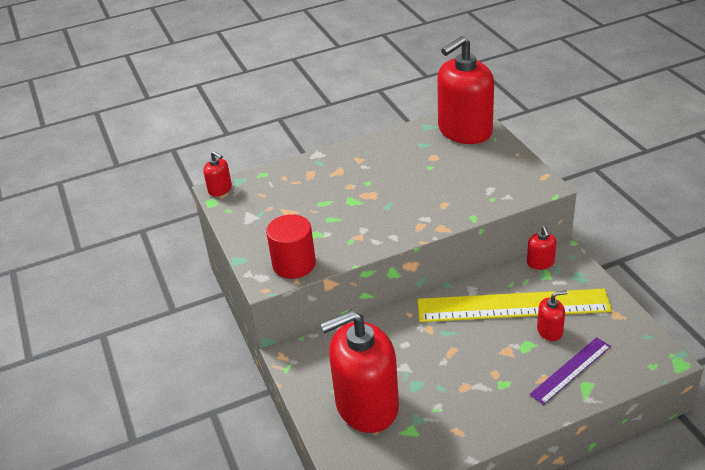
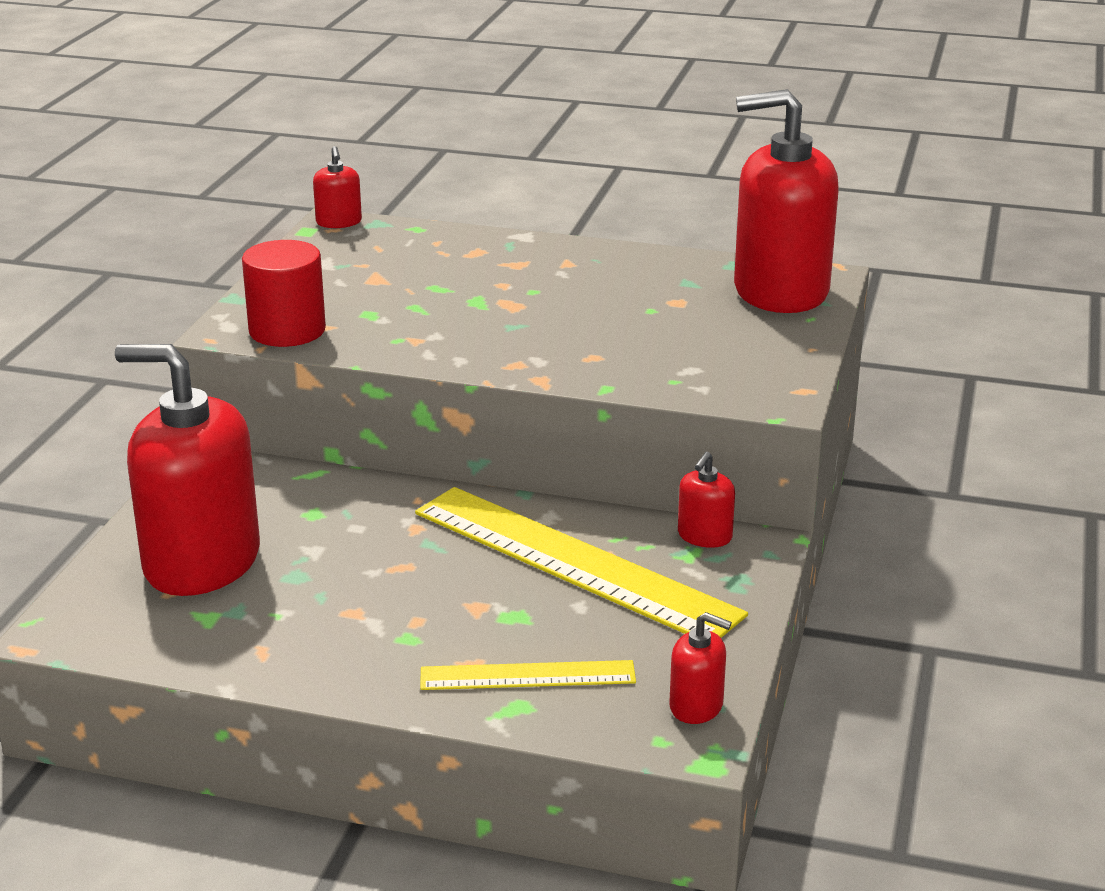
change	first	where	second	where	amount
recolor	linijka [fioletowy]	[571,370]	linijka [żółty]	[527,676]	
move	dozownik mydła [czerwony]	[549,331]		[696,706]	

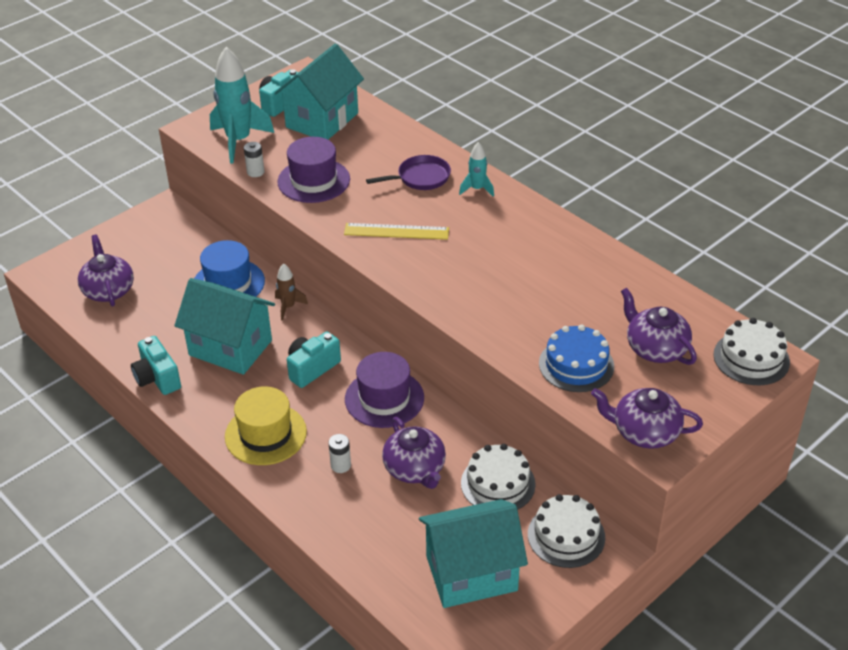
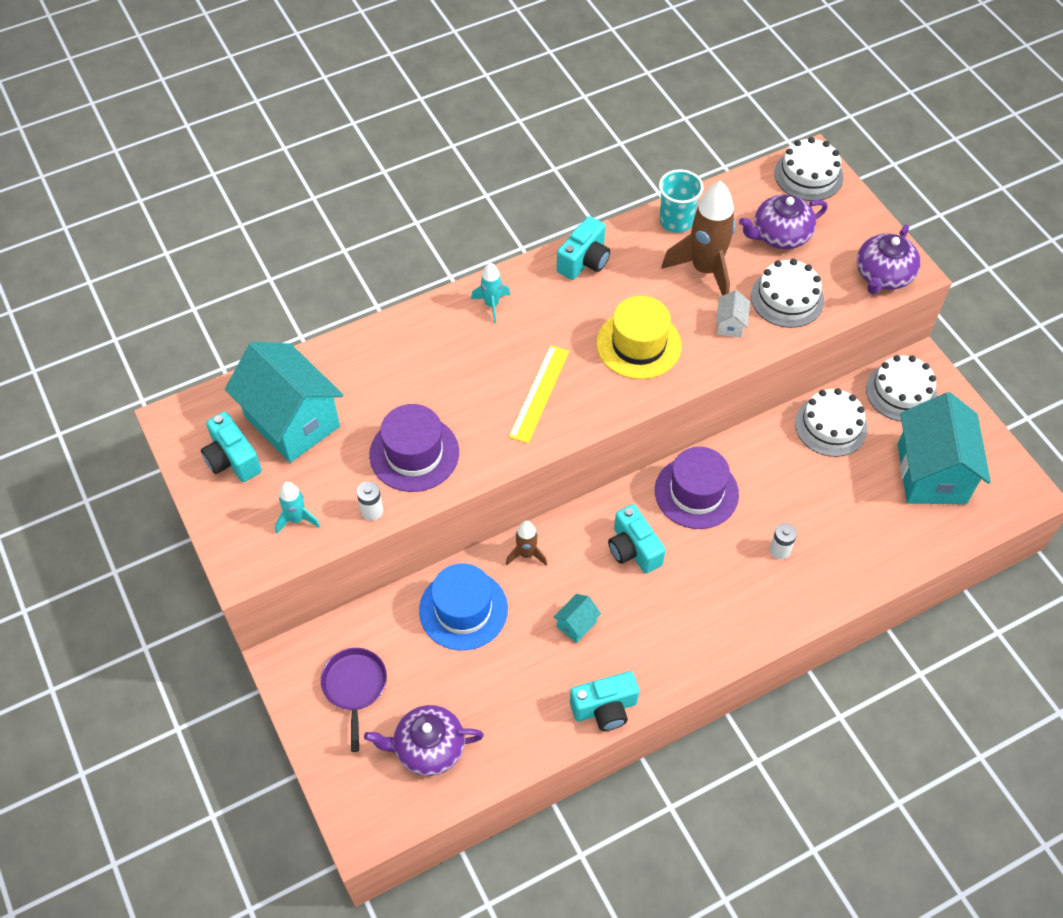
change	first	where	second	where	amount
resize	rakieta [turkusowy]	[239,141]		[297,519]	x0.51
move	patelnia [fioletowy]	[420,178]		[355,687]	
resize	domek [turkusowy]	[230,348]		[576,624]	x0.41
insert			aparat fotograficzny [turkusowy]	[584,261]	
move	kapelusz [żółty]	[265,434]		[639,344]	
insert			szklanka [turkusowy]	[676,221]	
insert			rakieta [brązowy]	[705,270]	
insert			domek [biały]	[730,324]	
recolor	tort [niebieski]	[576,365]	tort [biały]	[787,298]	
delete	imbryk [fioletowy]	[415,469]			

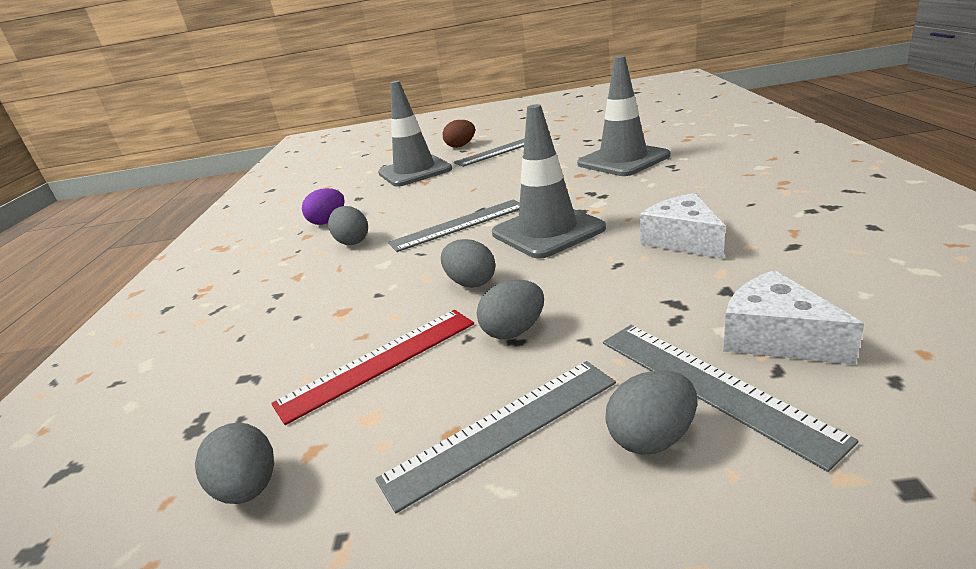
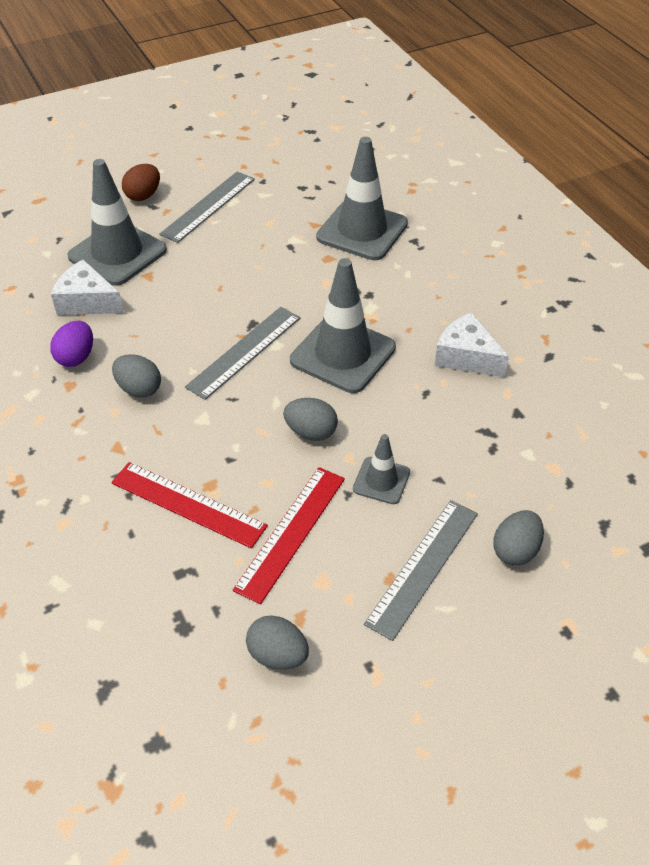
change	first	where	second	where	amount
move	ser [biały]	[775,337]		[87,301]	
insert			linijka [czerwony]	[188,504]	
replace	jajko [szary]	[514,331]	pachołek [szary]	[381,480]	
delete	linijka [szary]	[711,385]			

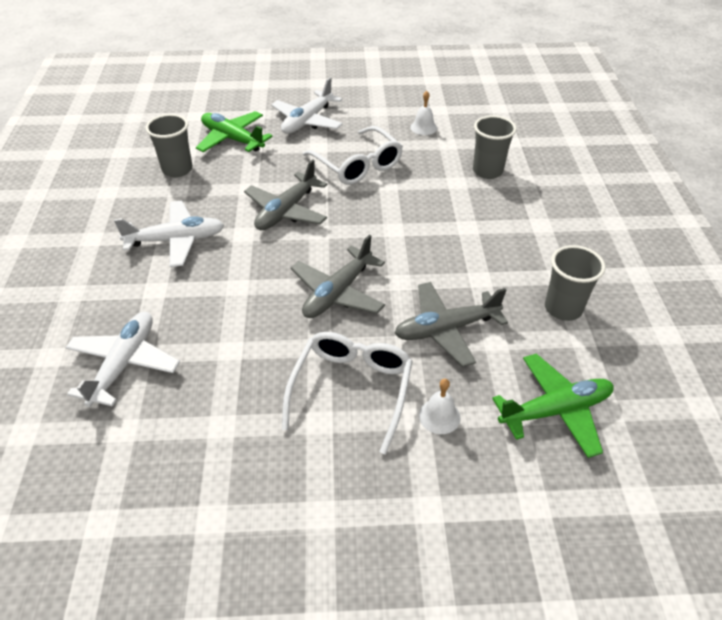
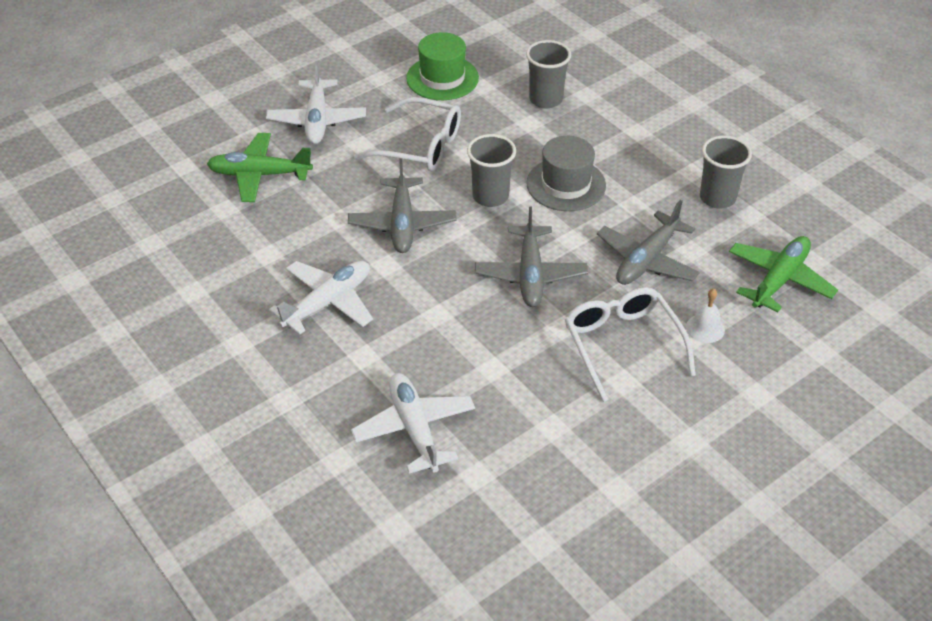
change	first	where	second	where	amount
replace	dzwonek [biały]	[423,127]	kapelusz [zielony]	[442,78]	
move	szklanka [szary]	[177,169]		[490,196]	
insert			kapelusz [szary]	[566,184]	

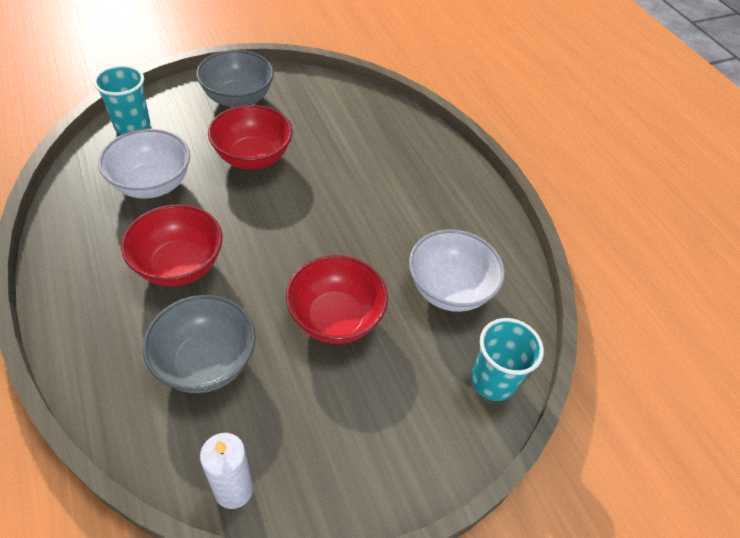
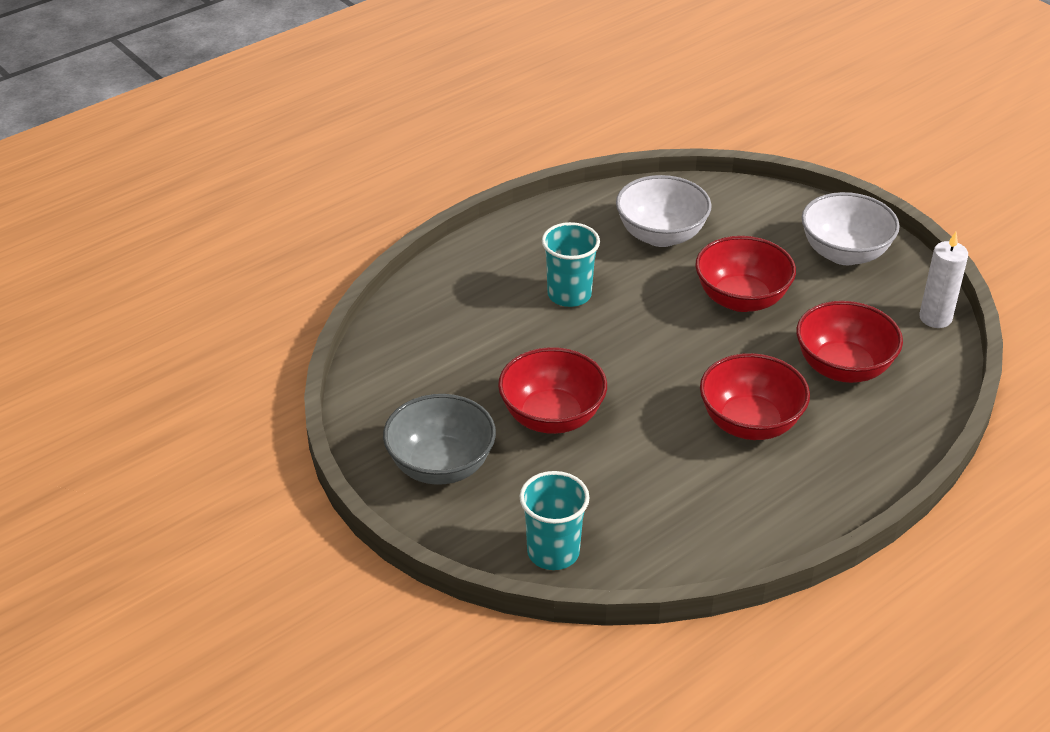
change	first	where	second	where	amount
move	szklanka [turkusowy]	[493,381]		[569,294]	
recolor	miska [szary]	[206,362]	miska [czerwony]	[843,367]	
move	miska [biały]	[152,184]		[844,253]	

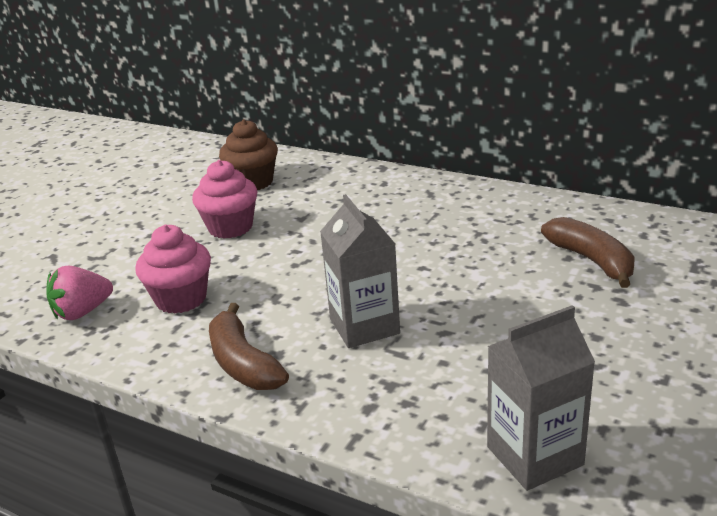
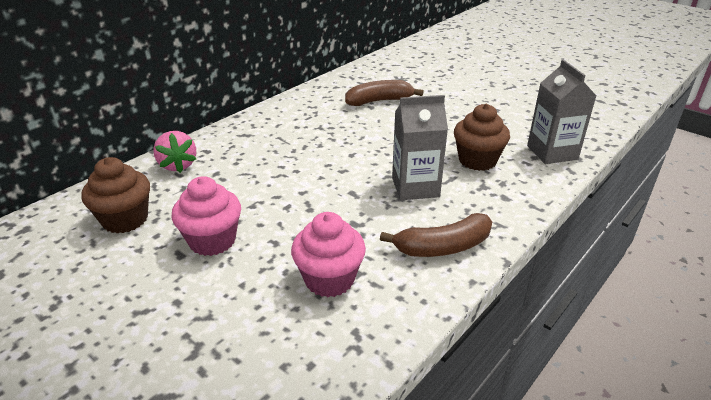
change	first	where	second	where	amount
move	truskawka [różowy]	[82,312]		[178,165]	
insert			muffinka [brązowy]	[477,160]	

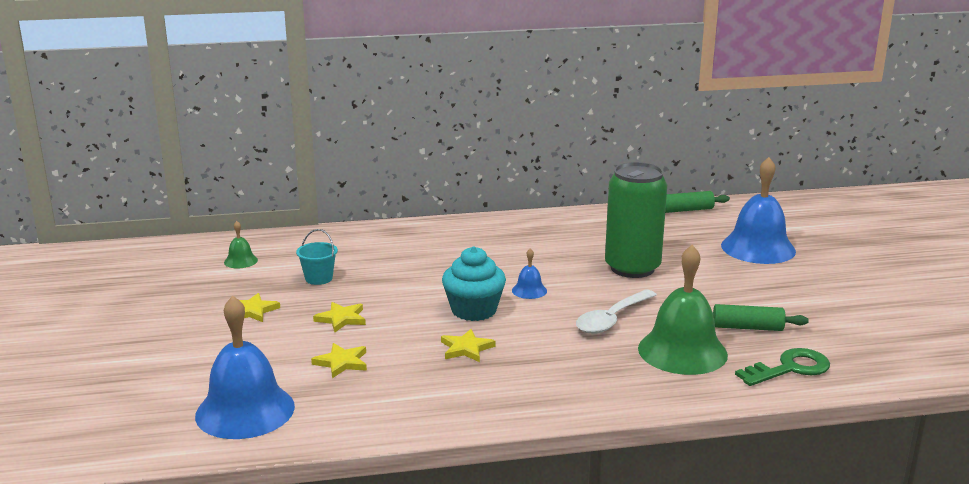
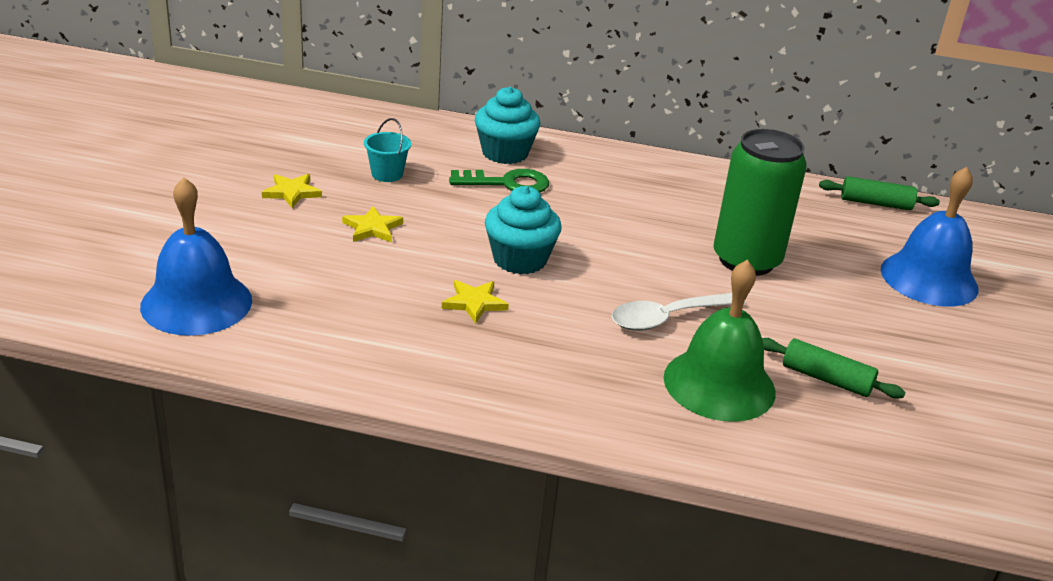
change	first	where	second	where	amount
move	klucz [zielony]	[789,368]		[507,183]	
insert			muffinka [turkusowy]	[505,153]	
delete	dzwonek [zielony]	[241,261]			
delete	gwiazda [żółty]	[341,362]			
delete	dzwonek [niebieski]	[529,290]			

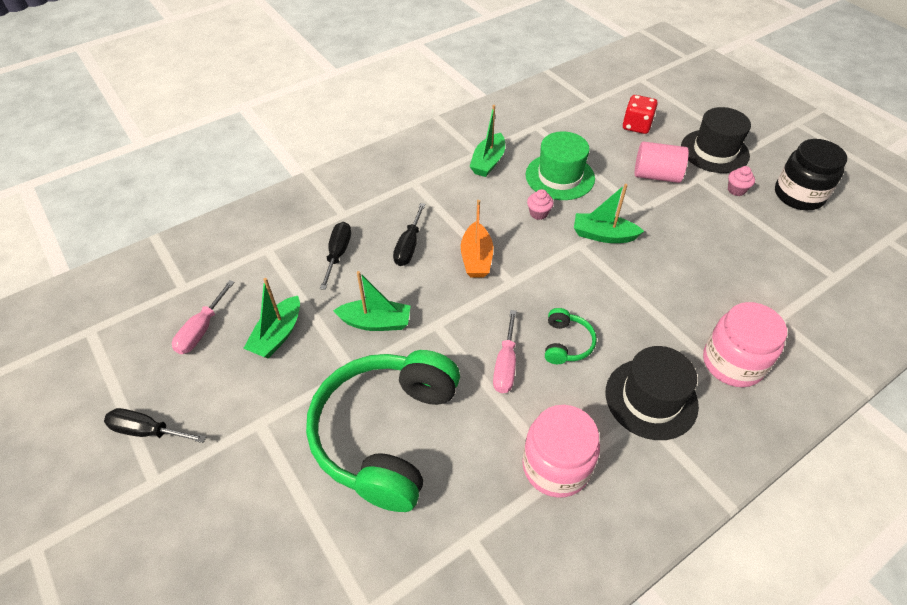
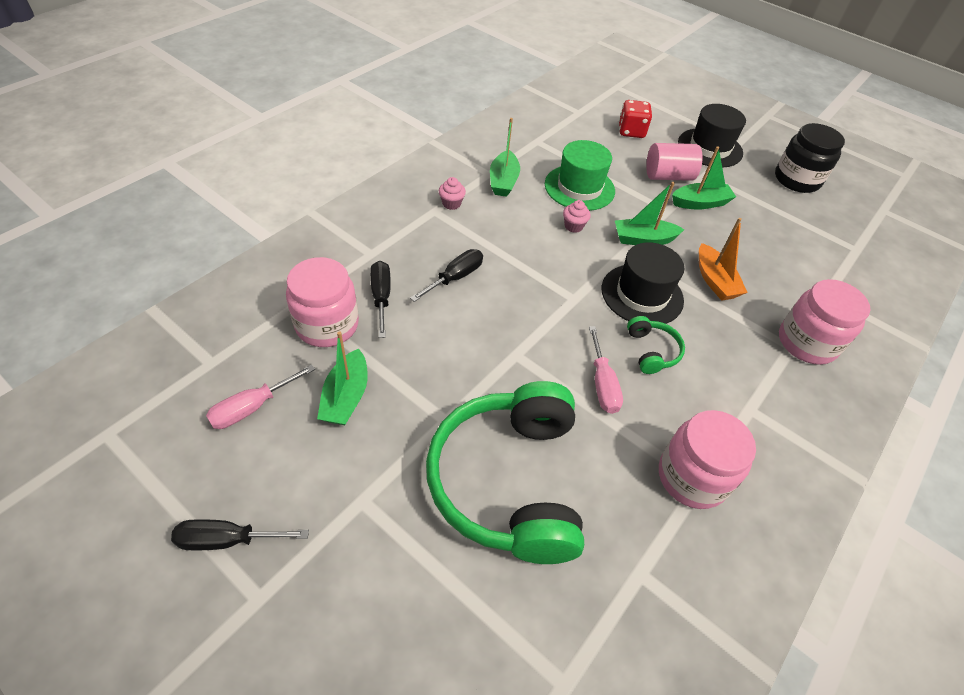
change	first	where	second	where	amount
rotate	śrubokręt [różowy]	[201,330]		[252,407]	45 degrees clockwise
insert			słoik [różowy]	[327,325]	
rotate	śrubokręt [czarny]	[409,246]		[455,277]	135 degrees counterclockwise
move	muffinka [różowy]	[736,190]		[451,204]	
move	kapelusz [czarny]	[651,398]		[642,294]	
move	łódka [zielony]	[376,322]		[700,203]	
move	łódka [pomarańczowy]	[476,258]		[714,281]	

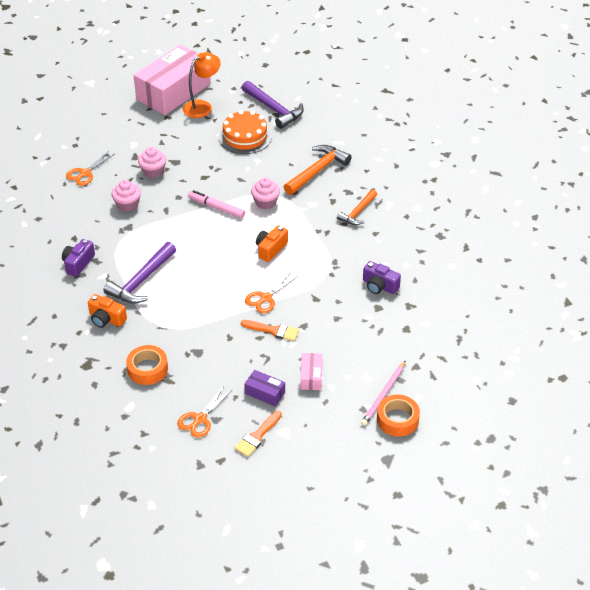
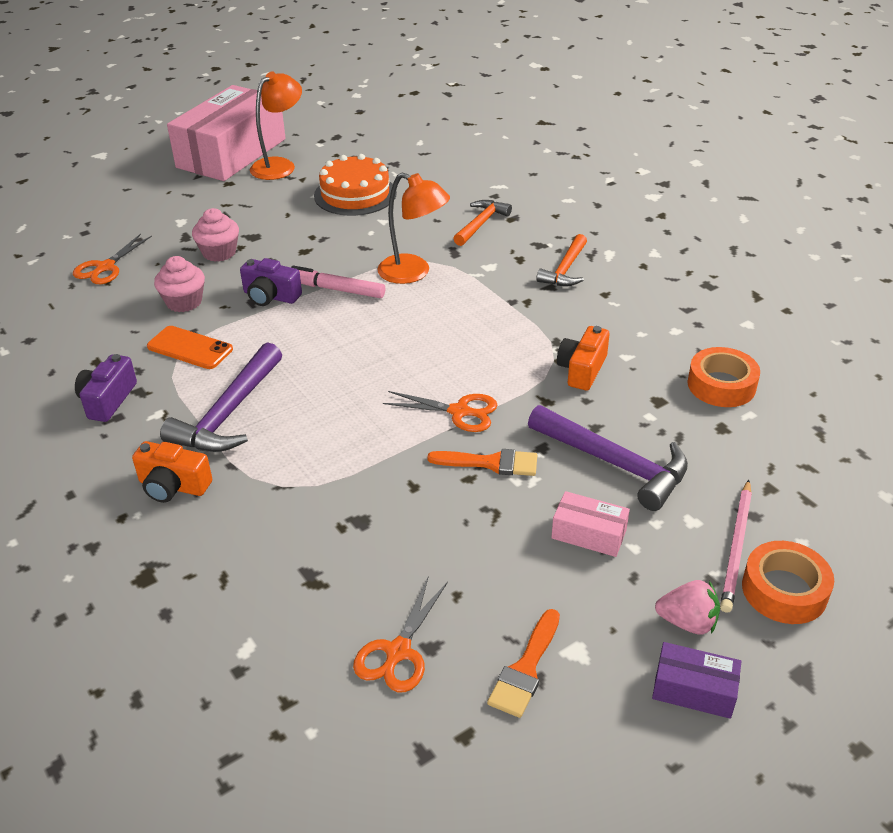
change	first	where	second	where	amount
insert			telefon [pomarańczowy]	[190,348]	
move	aparat fotograficzny [fioletowy]	[379,286]		[270,296]	
replace	muffinka [różowy]	[265,202]	lampka [pomarańczowy]	[413,273]	
rotate	nożyczki [pomarańczowy]	[266,298]		[459,412]	105 degrees counterclockwise
resize	młotek [pomarańczowy]	[317,171]		[481,224]	x0.64
move	młotek [fioletowy]	[274,109]		[615,463]	
rotate	pudełko [różowy]	[311,376]		[589,534]	60 degrees counterclockwise
move	aparat fotograficzny [pomarańczowy]	[271,249]		[582,370]	
move	pudełko [fioletowy]	[265,393]		[694,690]	
insert			truskawka [różowy]	[687,622]	
move	taśma klejąca [pomarańczowy]	[147,369]		[721,385]	

